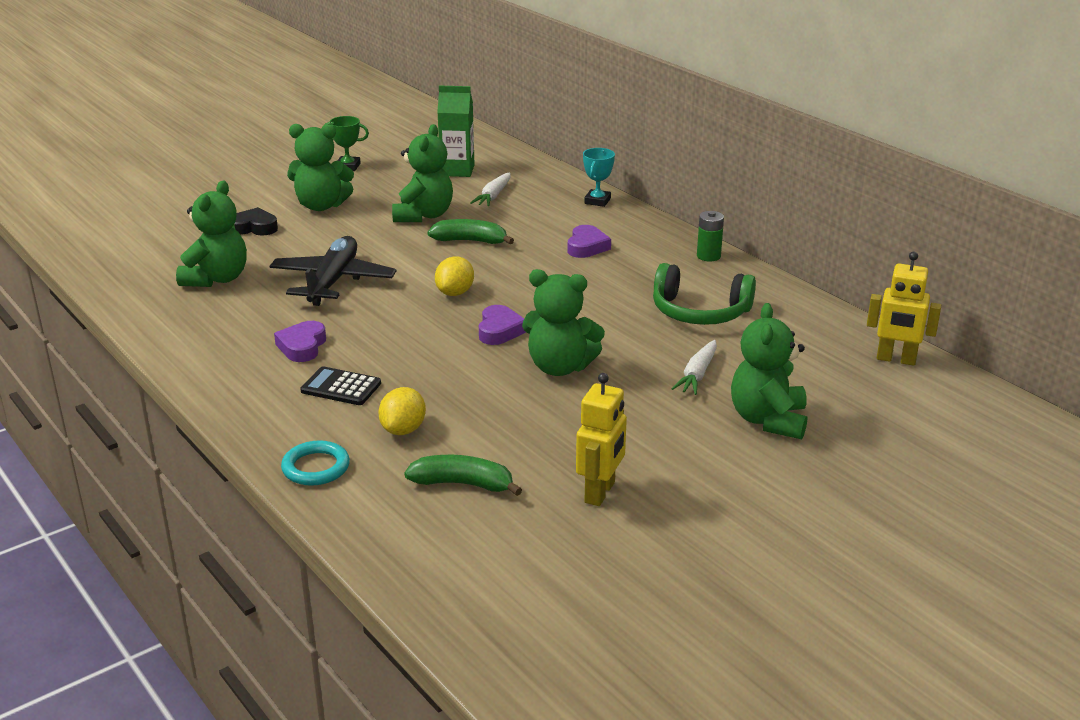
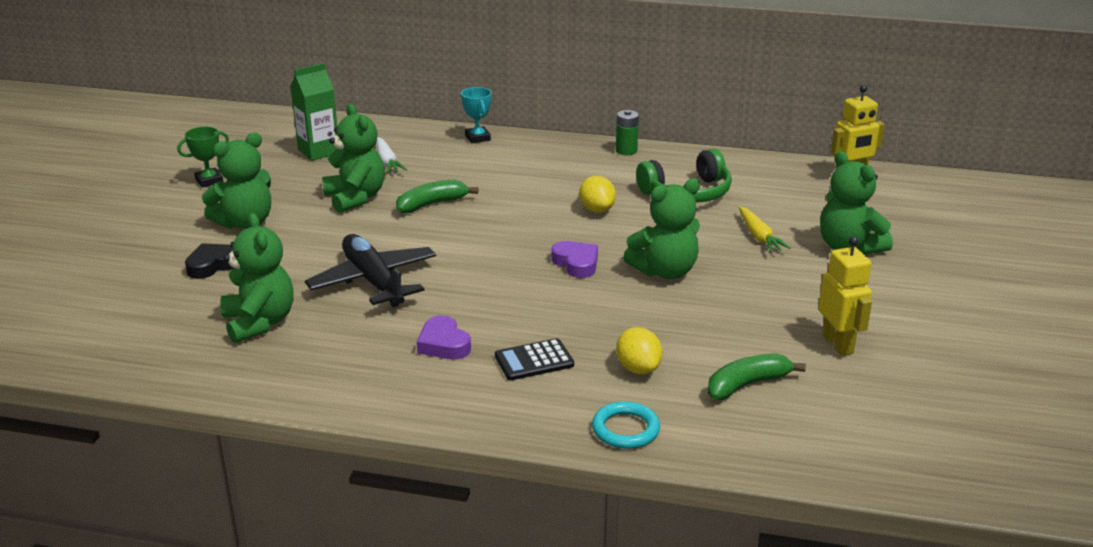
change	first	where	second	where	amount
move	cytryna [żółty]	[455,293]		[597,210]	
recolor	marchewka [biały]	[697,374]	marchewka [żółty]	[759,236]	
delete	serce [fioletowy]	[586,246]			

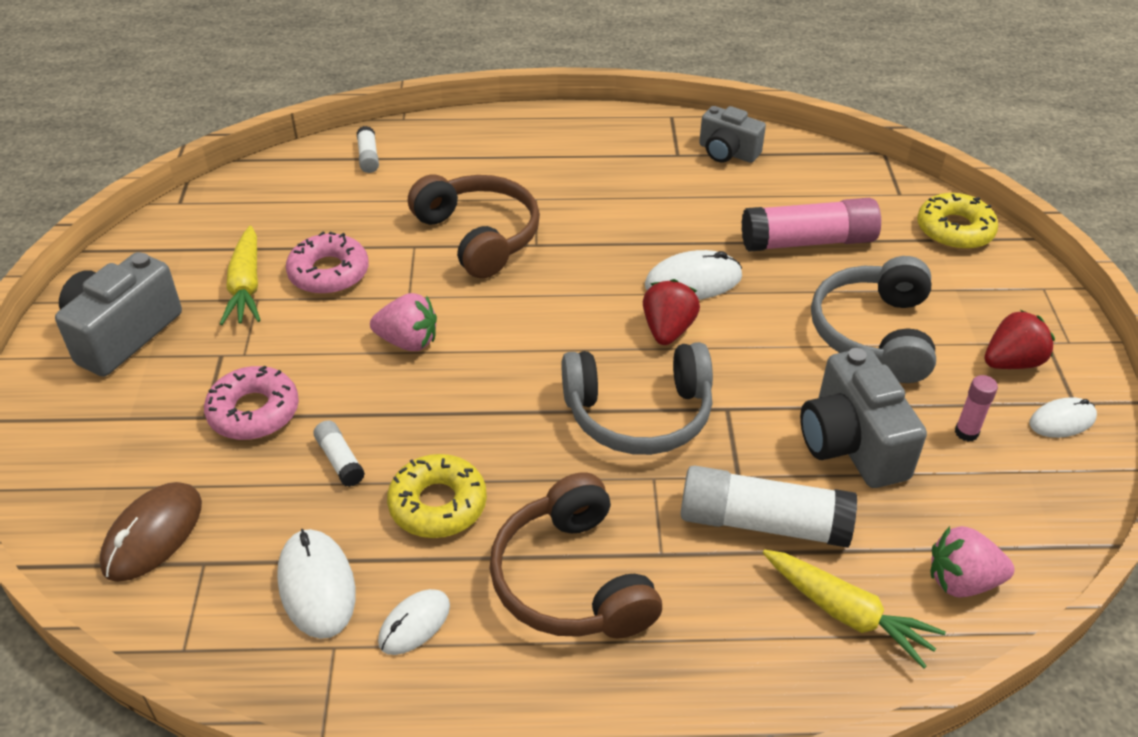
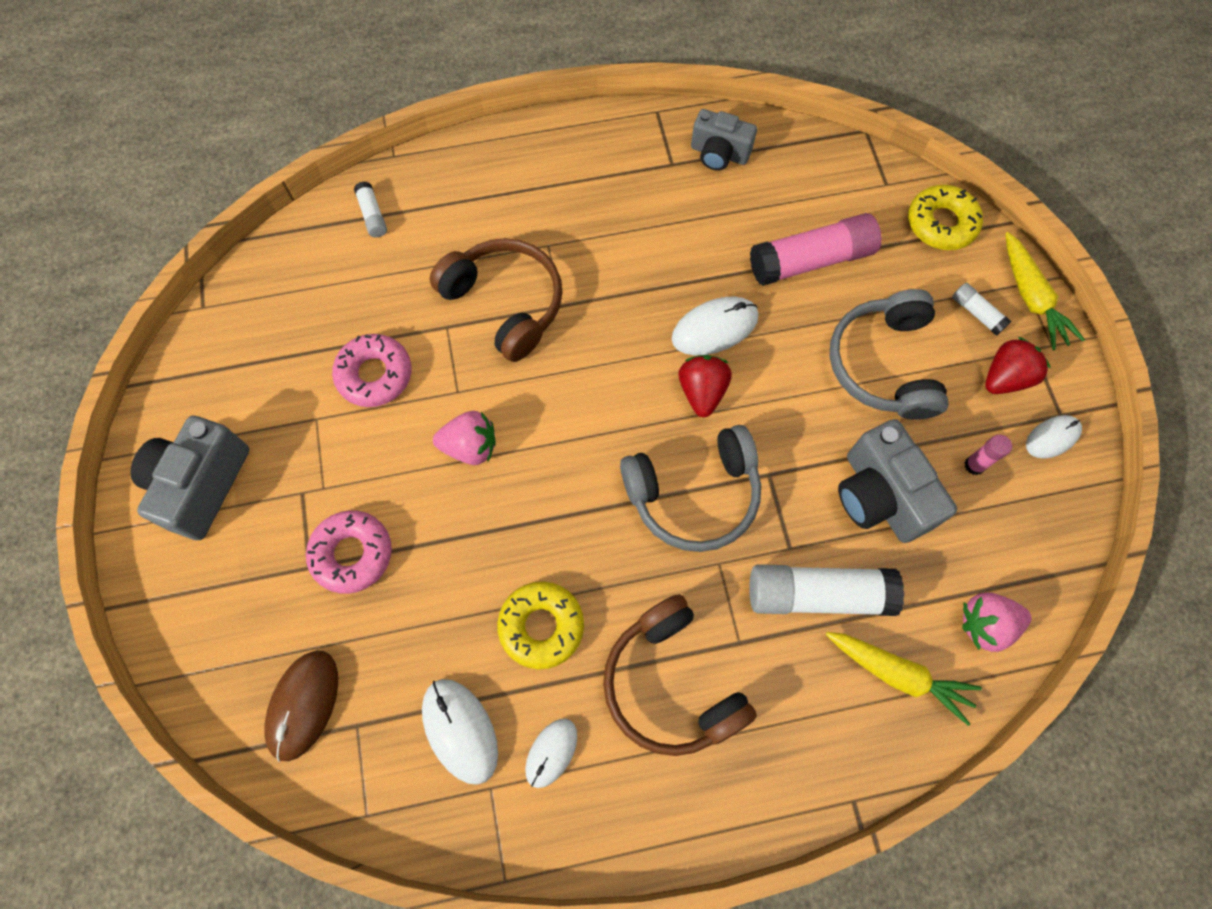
change	first	where	second	where	amount
move	klej w sztyfcie [biały]	[340,460]		[976,313]	
move	marchewka [żółty]	[246,286]		[1031,297]	

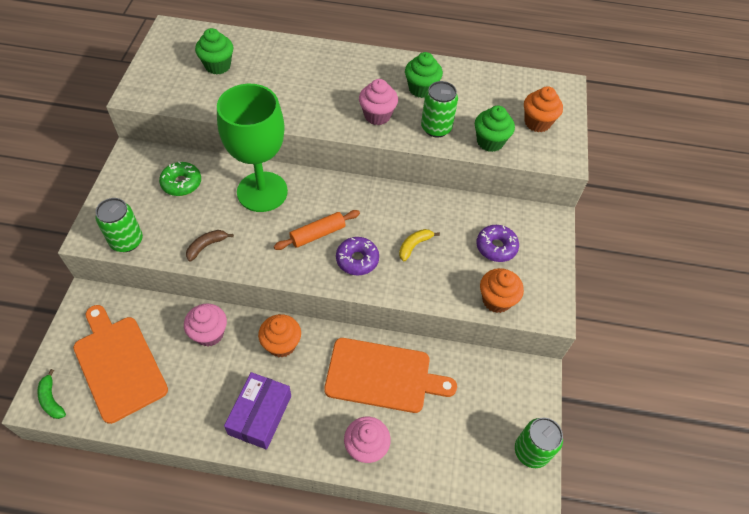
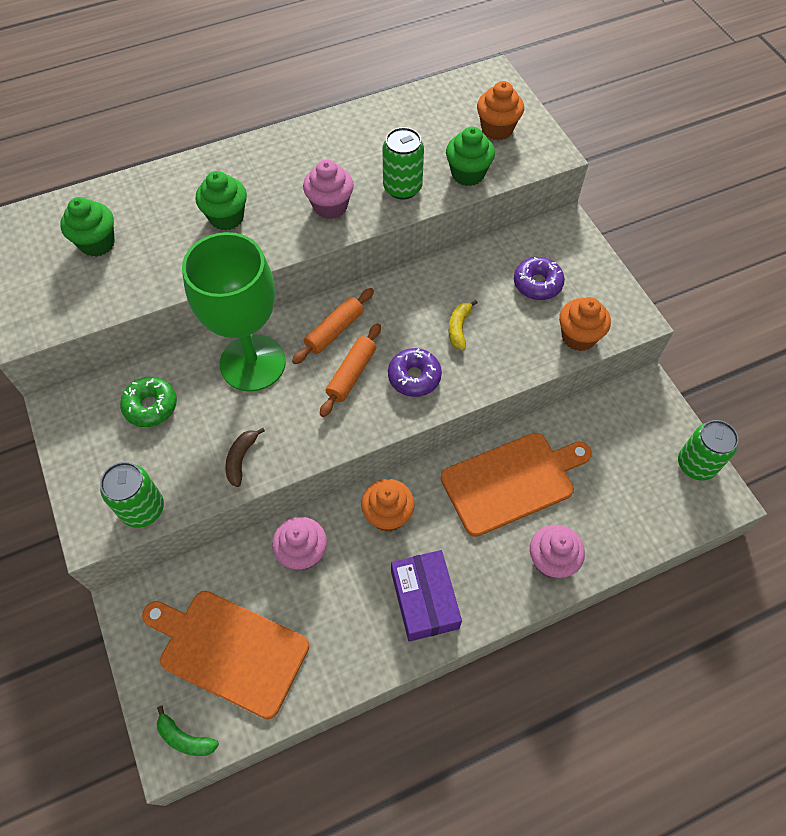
change	first	where	second	where	amount
move	muffinka [zielony]	[421,89]		[226,217]	
insert			wałek do ciasta [pomarańczowy]	[334,331]	

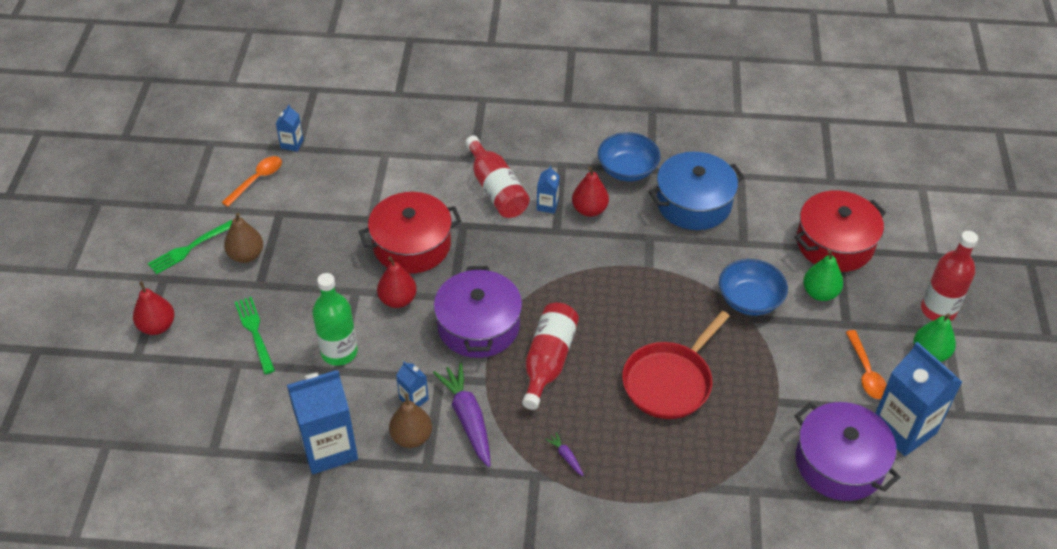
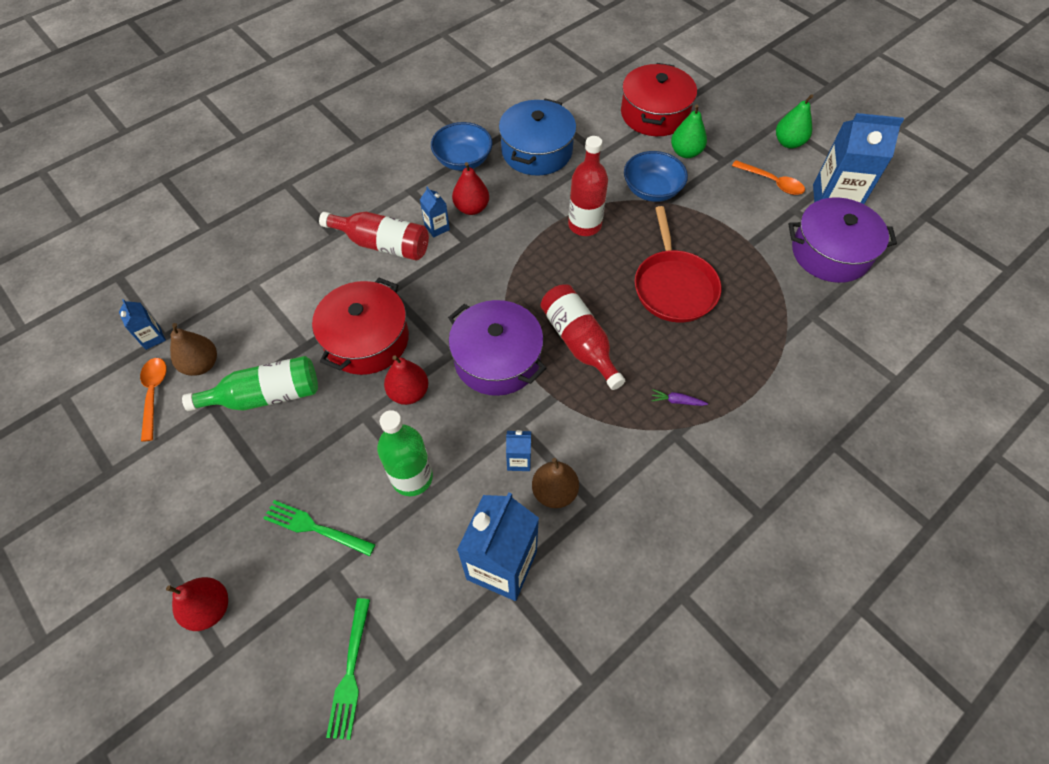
change	first	where	second	where	amount
move	gruszka [brązowy]	[246,255]		[201,365]	
insert			butelka [zielony]	[266,396]	
move	widelec [zielony]	[190,248]		[350,672]	
move	butelka [czerwony]	[938,310]		[584,225]	
delete	marchewka [fioletowy]	[467,418]			

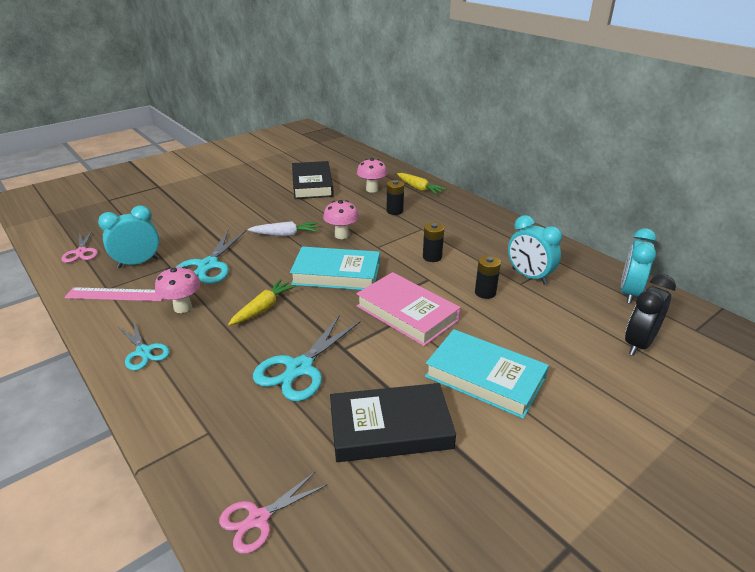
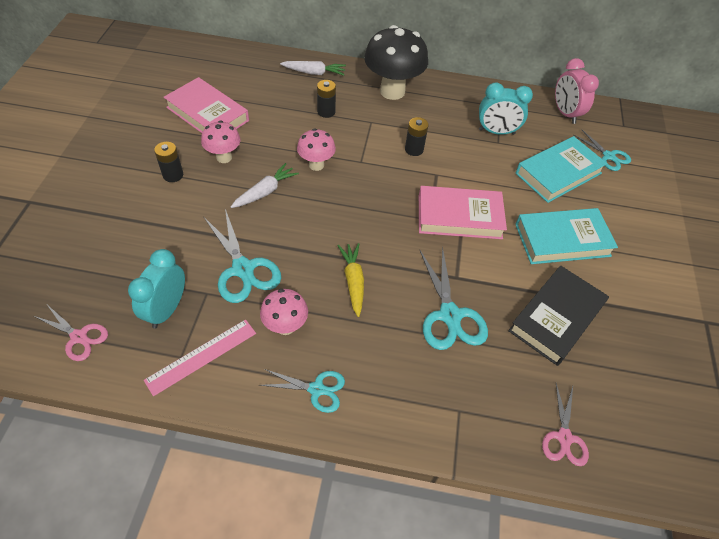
change	first	where	second	where	amount
move	bateria [czarny]	[485,292]		[173,175]	
recolor	książka [czarny]	[312,184]	książka [różowy]	[207,114]	
move	grzyb [różowy]	[372,189]		[224,157]	
recolor	marchewka [żółty]	[419,188]	marchewka [biały]	[314,73]	
insert			grzyb [czarny]	[392,91]	
move	książka [turkusowy]	[336,274]		[558,173]	
recolor	budzik [turkusowy]	[629,293]	budzik [różowy]	[565,113]	
replace	budzik [czarny]	[638,344]	nożyczki [turkusowy]	[608,156]	

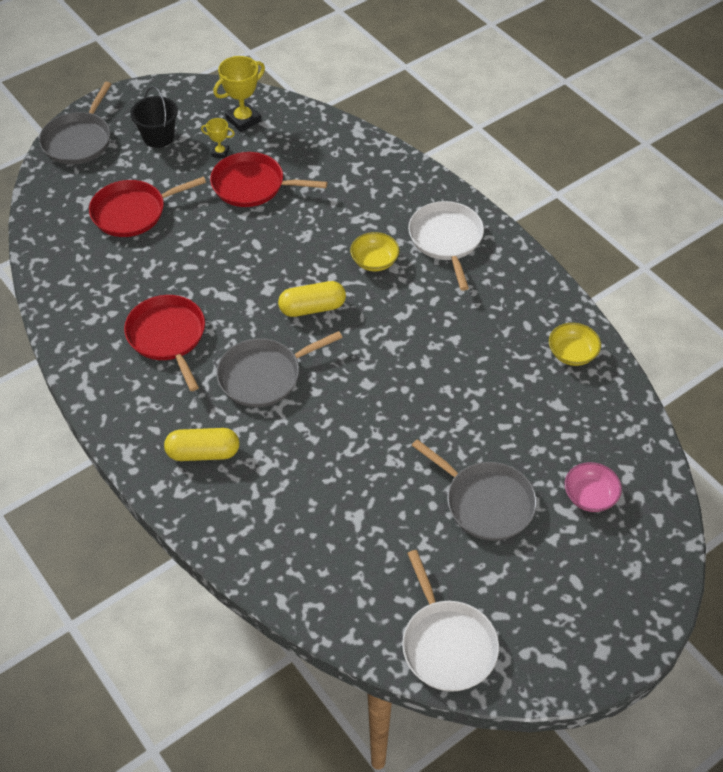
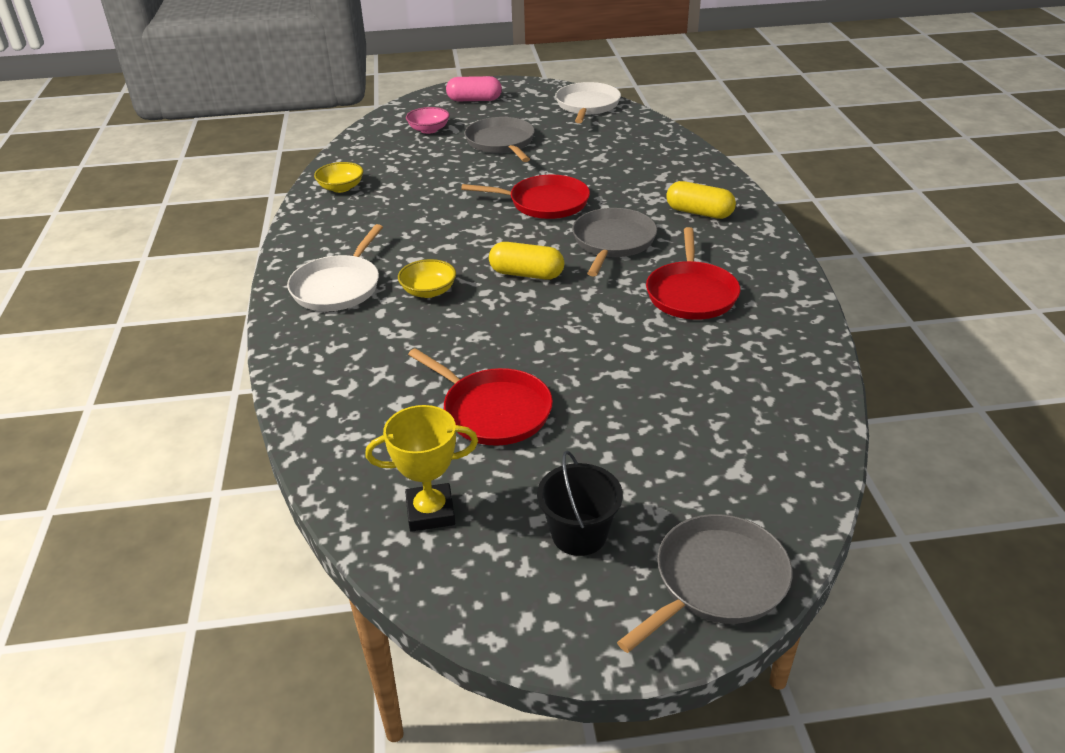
change	first	where	second	where	amount
insert			kapsułka [różowy]	[474,100]	
move	patelnia [czerwony]	[133,212]		[544,203]	
rotate	patelnia [szary]	[264,375]		[612,242]	75 degrees counterclockwise
delete	puchar [żółty]	[220,153]			

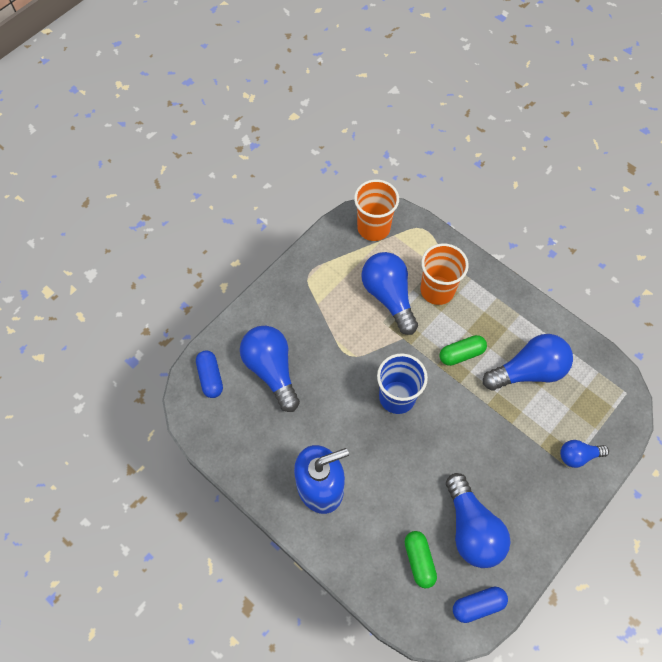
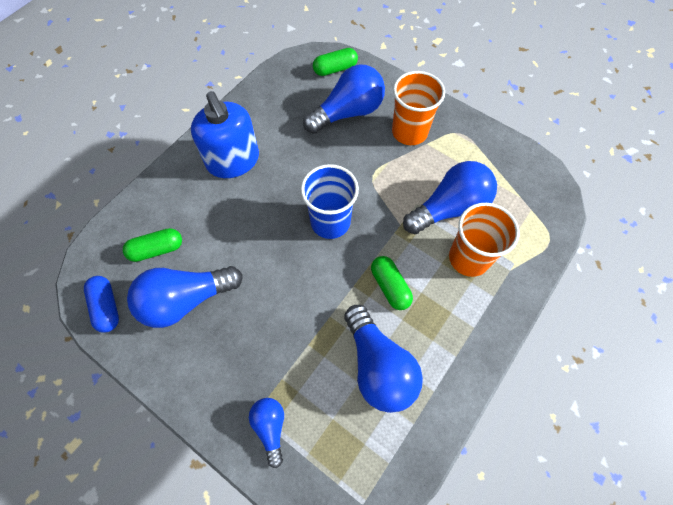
change	first	where	second	where	amount
recolor	kapsułka [niebieski]	[210,377]	kapsułka [zielony]	[335,69]	
move	szklanka [pomarańczowy]	[373,228]		[409,132]	

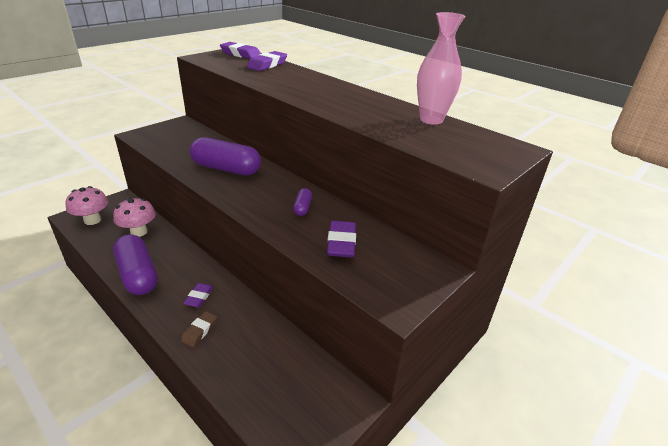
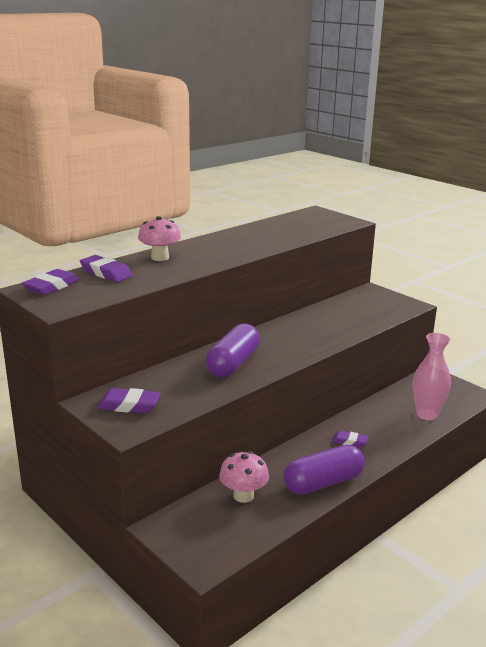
change	first	where	second	where	amount
move	gumka do mazania [fioletowy]	[341,243]		[129,405]	
move	grzyb [różowy]	[92,220]		[160,258]	
move	wazon [różowy]	[431,120]		[426,414]	
delete	gumka do mazania [brązowy]	[199,331]			
delete	kapsułka [fioletowy]	[302,208]			

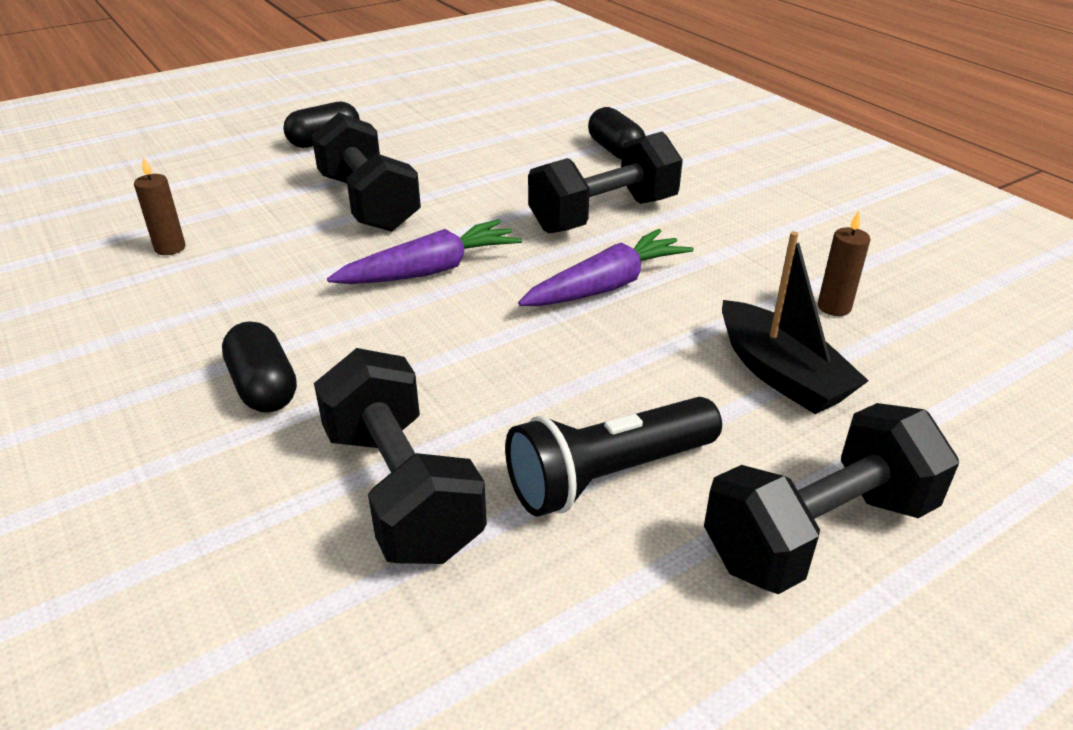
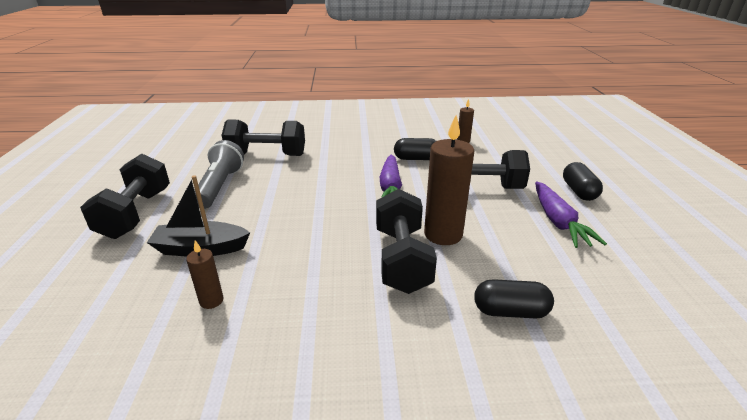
change	first	where	second	where	amount
recolor	latarka [czarny]	[608,476]	latarka [szary]	[220,186]	
move	kapsułka [czarny]	[264,387]		[416,159]	
insert			świeca [brązowy]	[443,234]	
move	marchewka [fioletowy]	[607,286]		[558,222]	

